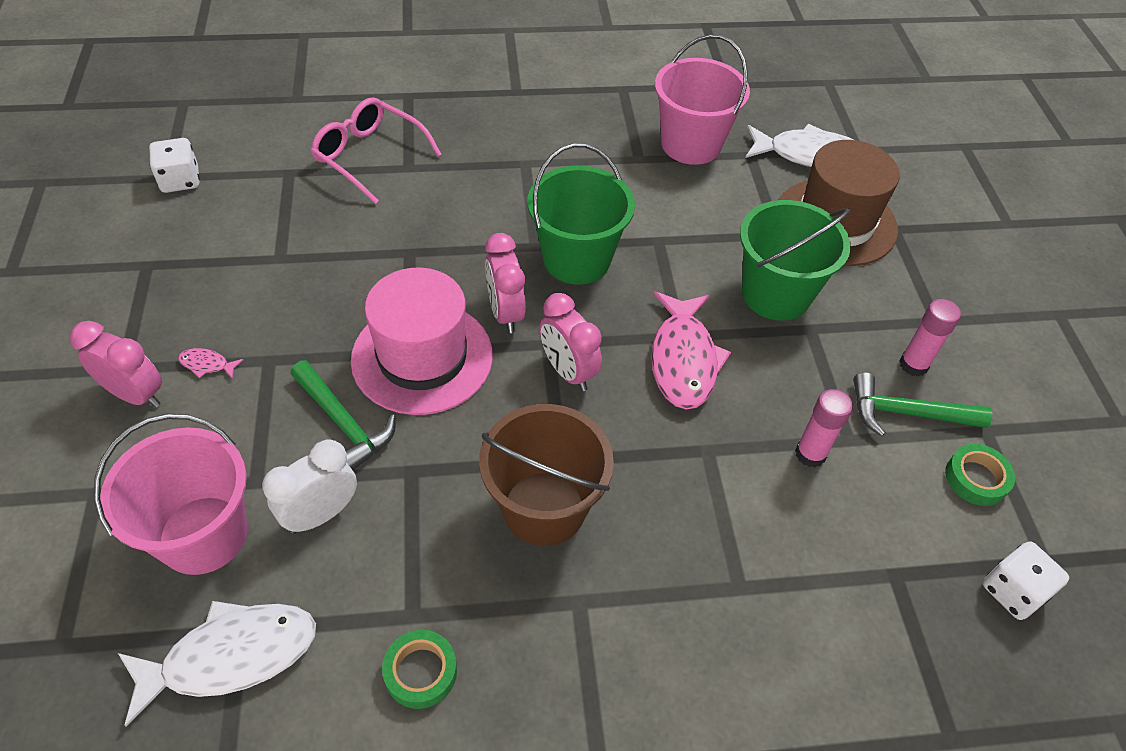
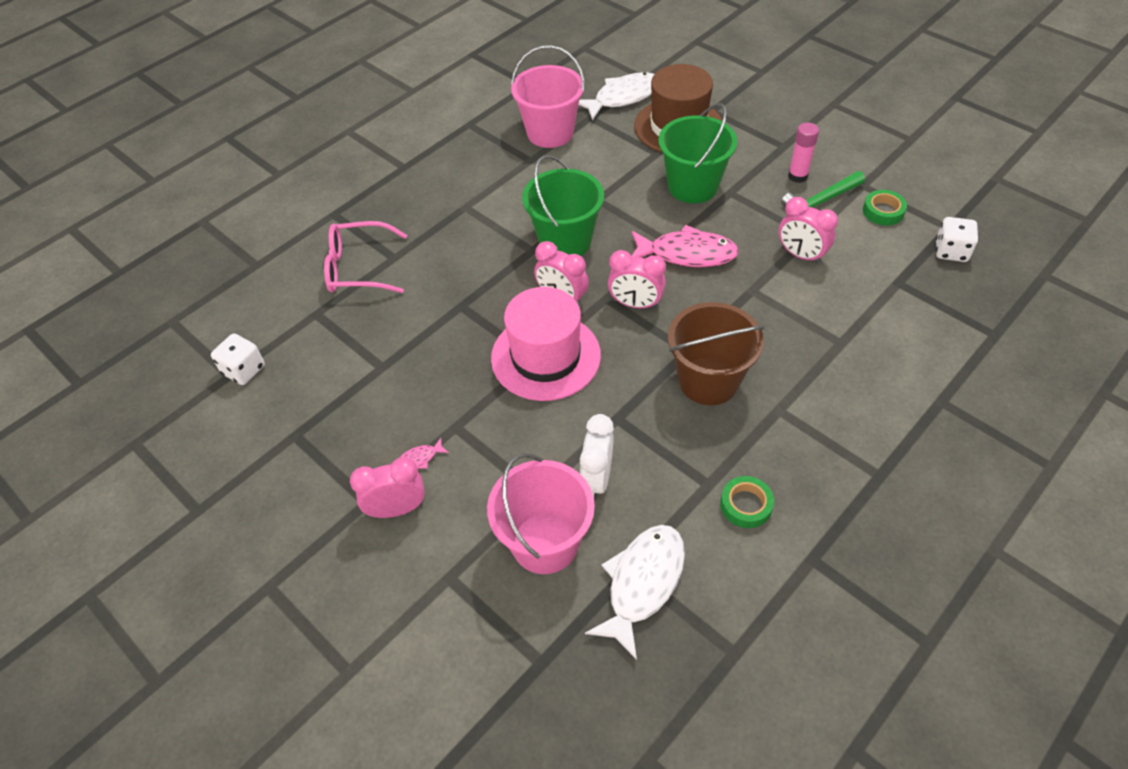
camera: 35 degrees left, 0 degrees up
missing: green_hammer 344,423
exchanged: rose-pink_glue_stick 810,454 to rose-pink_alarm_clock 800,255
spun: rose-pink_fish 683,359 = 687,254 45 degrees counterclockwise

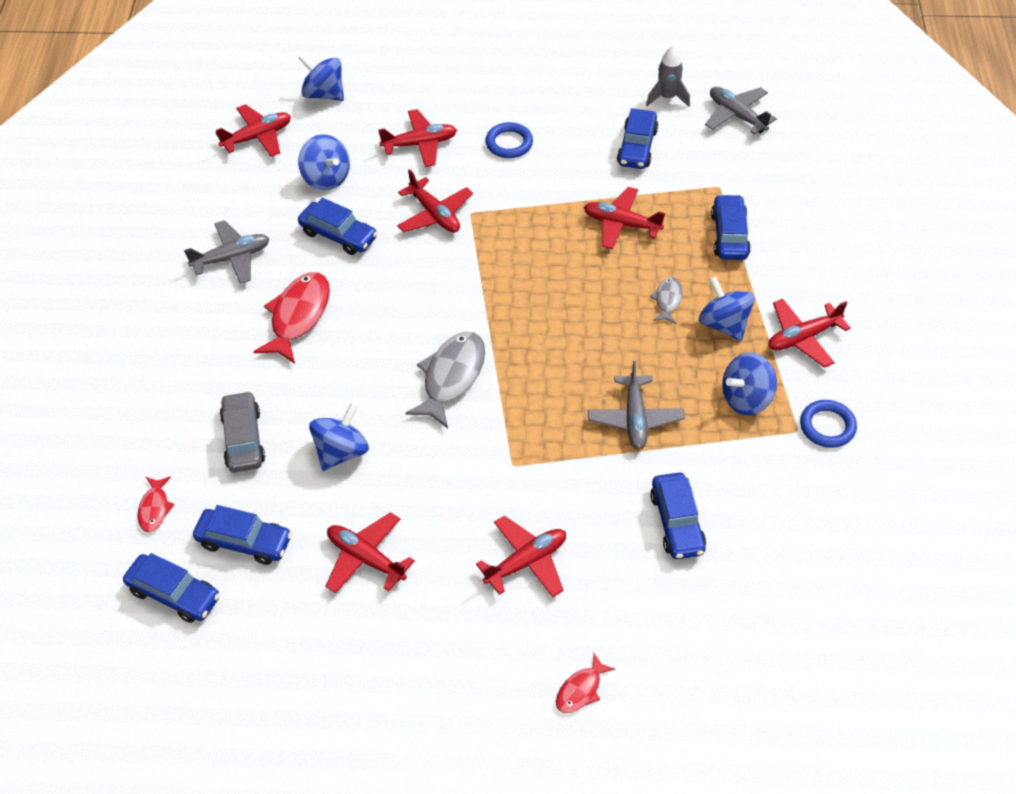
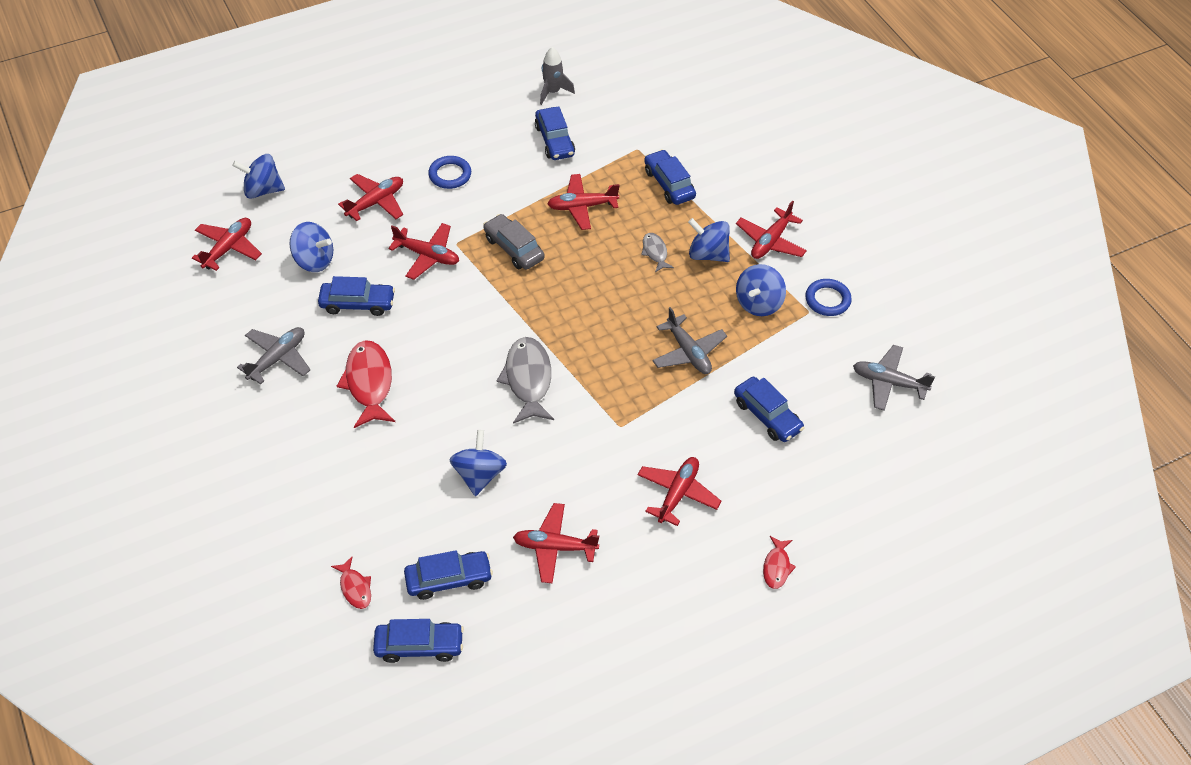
camera: 30 degrees left, 0 degrees up
relocated: ash-grey_automobile 243,439 to 514,248; ash-grey_toy_plane 736,115 to 888,382

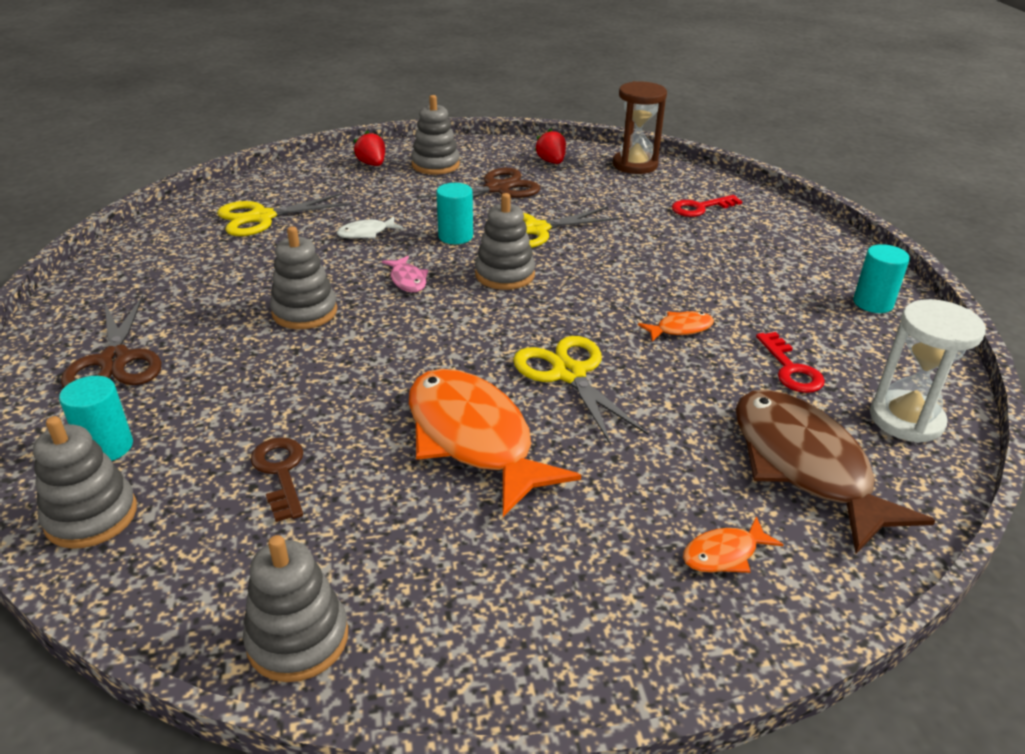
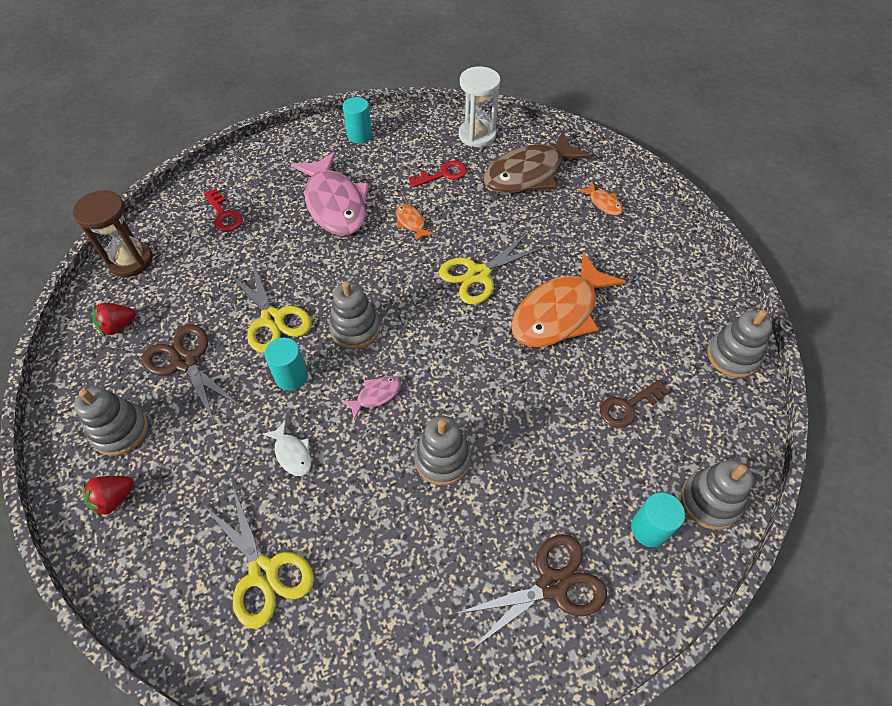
camera: 100 degrees left, 20 degrees up
appeared: rose-pink_fish 335,204

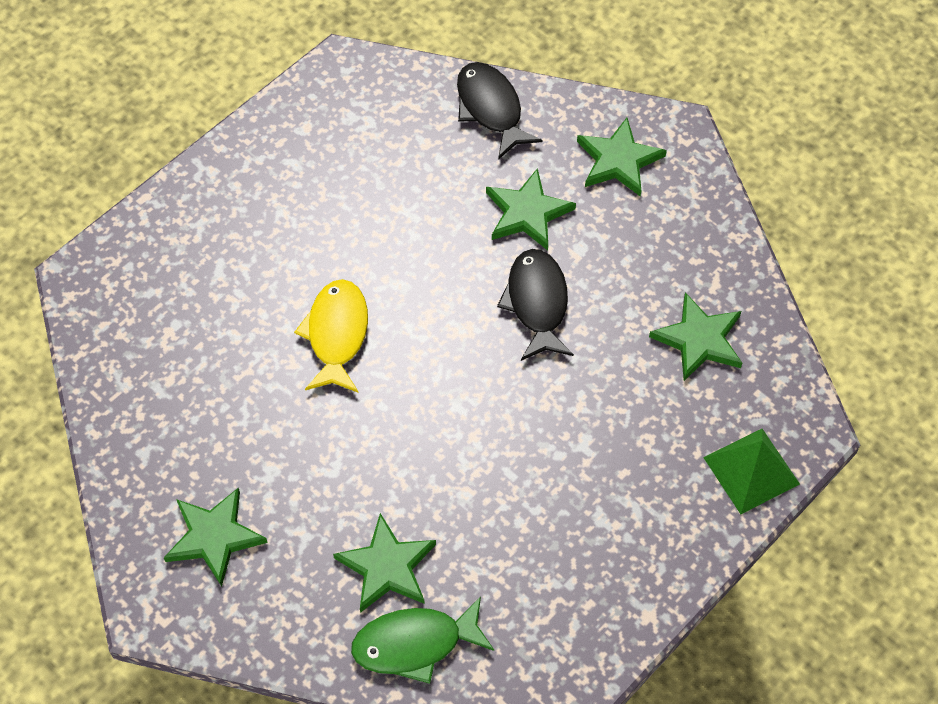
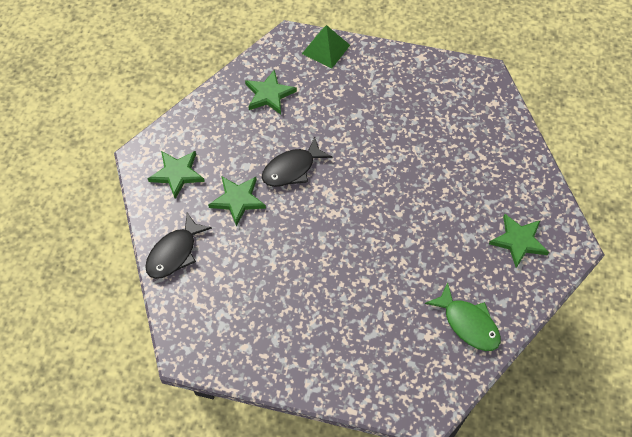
camera: 120 degrees left, 0 degrees up
missing: bright_yellow_fish 337,334; green_star_shape 387,566
relocated: green_fish 415,644 to 468,323

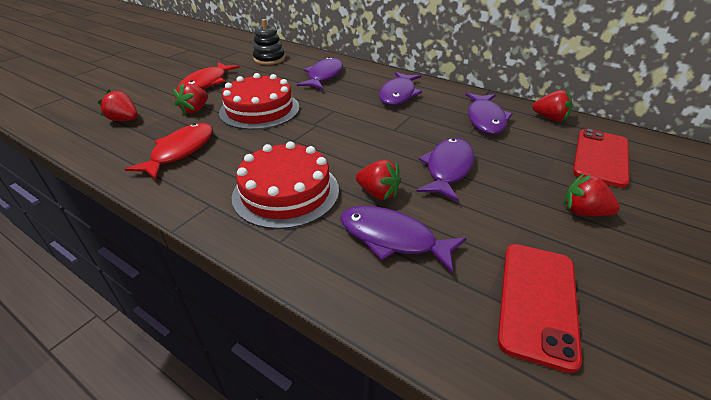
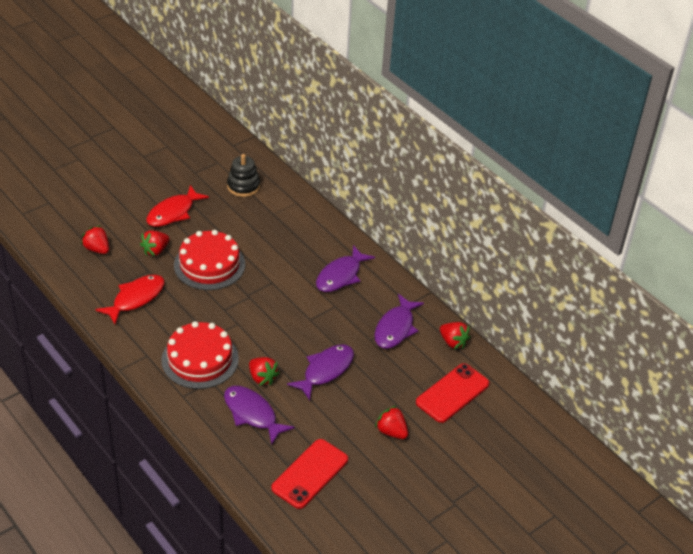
camera: 15 degrees right, 5 degrees up
missing: purple_fish 324,76

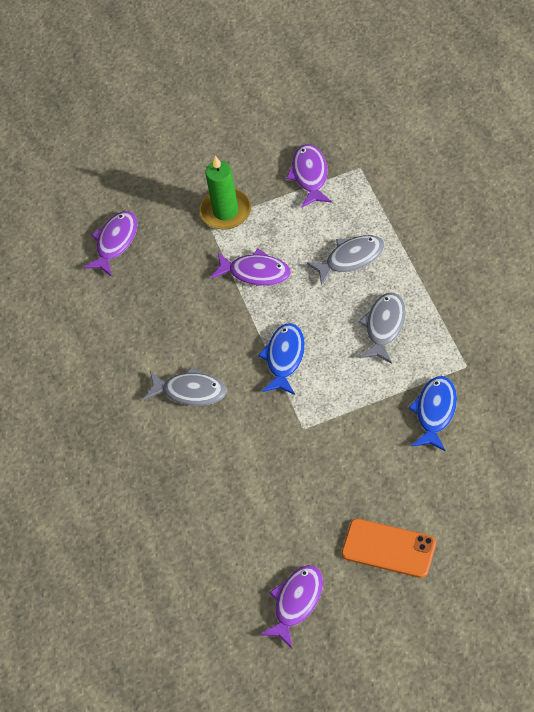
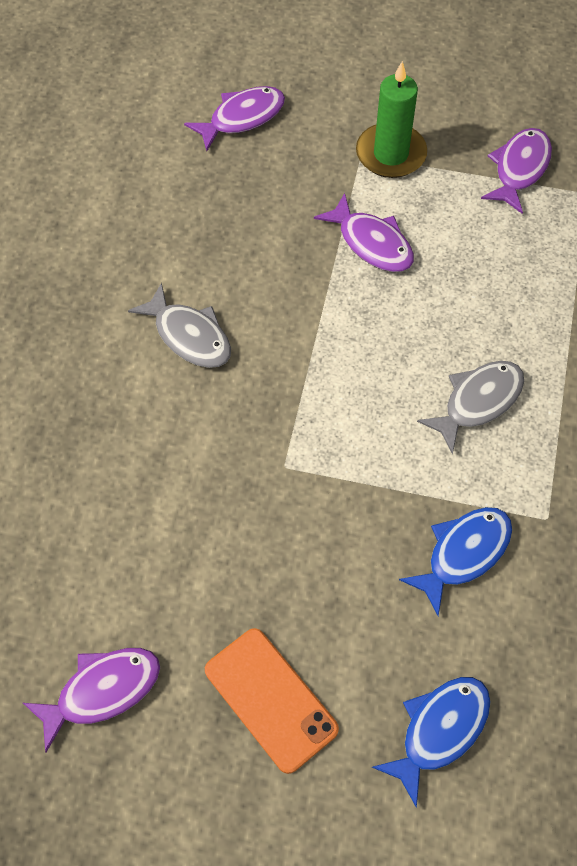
camera: 25 degrees right, 5 degrees up
missing: ash-grey_fish 351,259
relocated: cobalt_fish 284,358 to 439,731

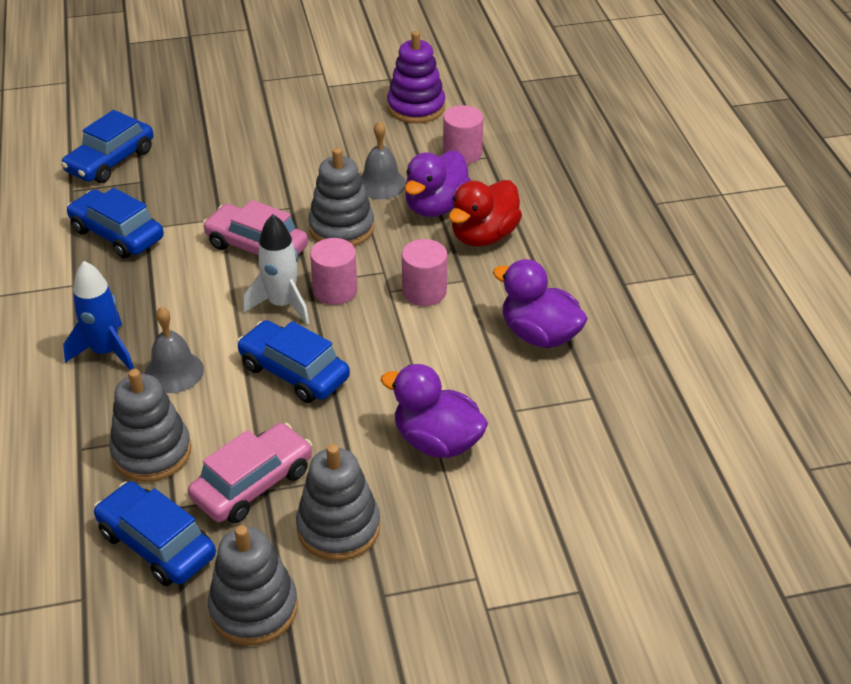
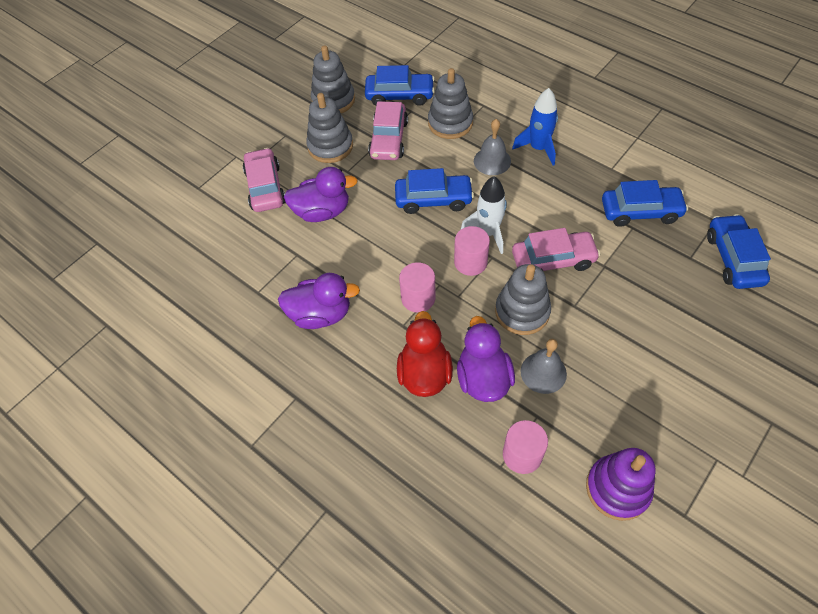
camera: 145 degrees right, 15 degrees up
appeared: rose-pink_automobile 265,187

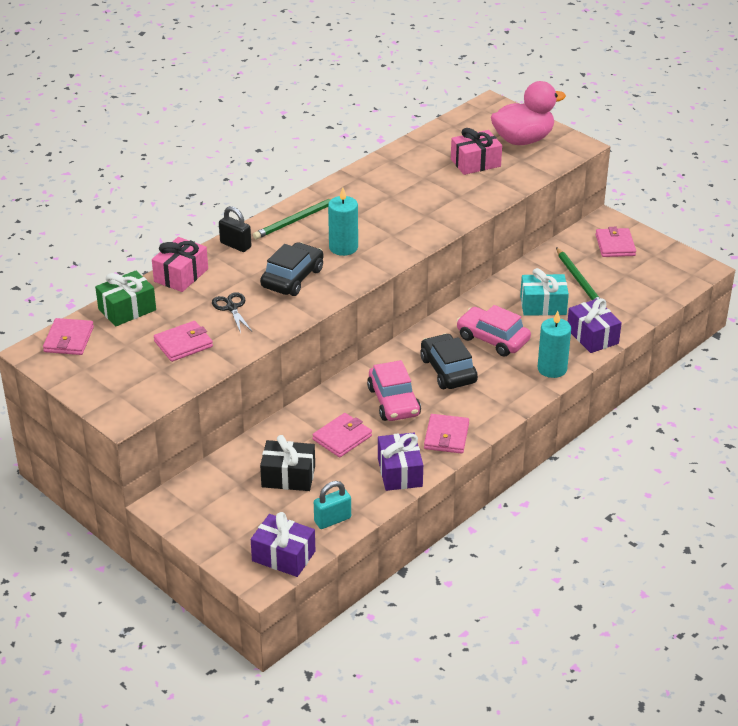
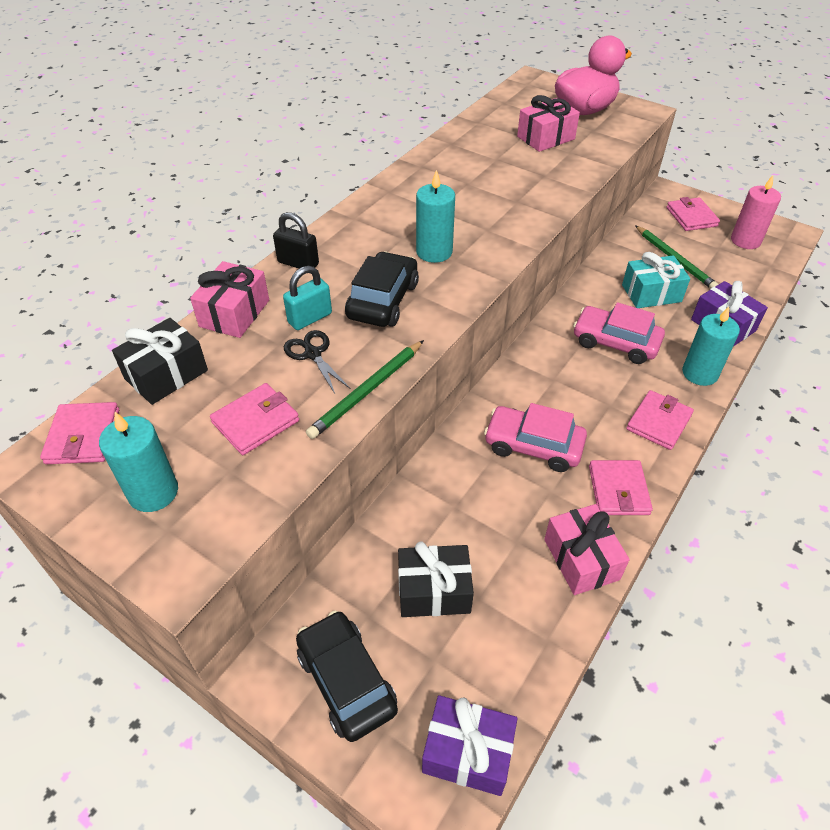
camera: 10 degrees left, 10 degrees up
appeared: turquoise_pillar_candle 153,492; rose-pink_pillar_candle 745,241
relocated: turquoise_lock 332,520 to 310,318; ebony_automobile 448,370 to 346,681; green_wooden_pencil 296,220 to 367,391; rose-pink_card_wallet 342,438 to 659,422
colour: green_present 127,309 to ebony_present 166,374; purple_present 400,472 to rose-pink_present 581,559
spun: rose-pink_automobile 393,401 = 533,446 135 degrees clockwise

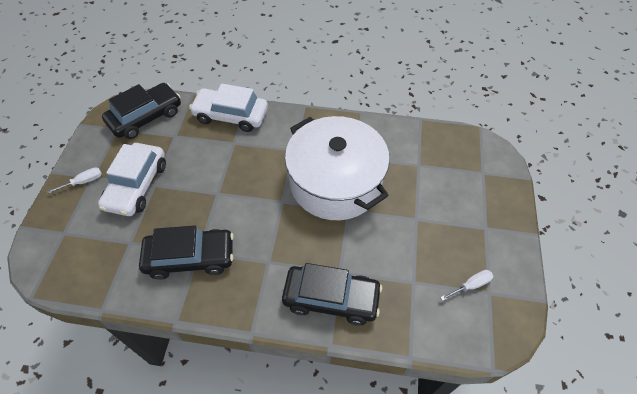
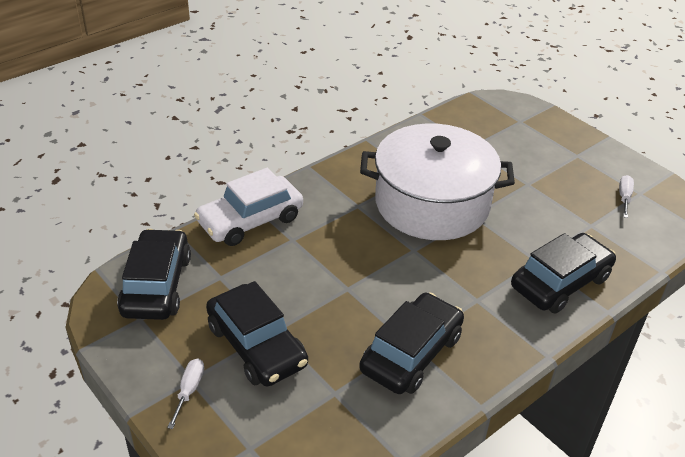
camera: 50 degrees left, 15 degrees down
colour: white_automobile 137,185 to ebony_automobile 256,345

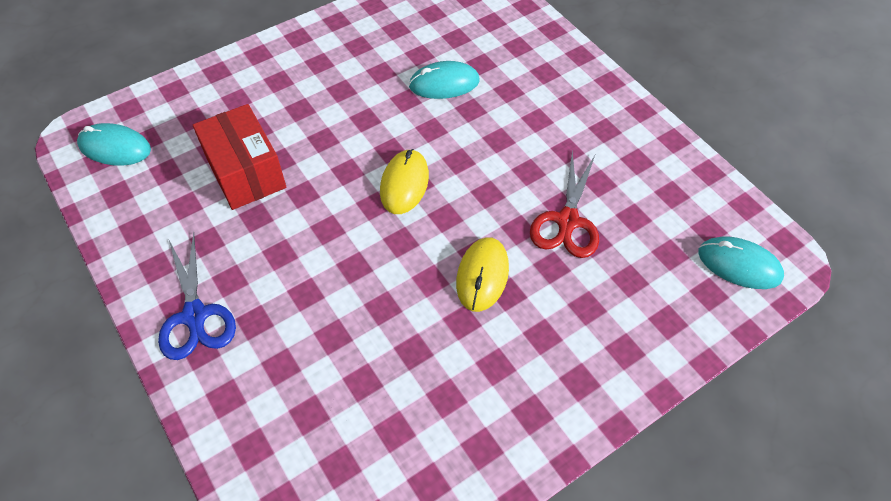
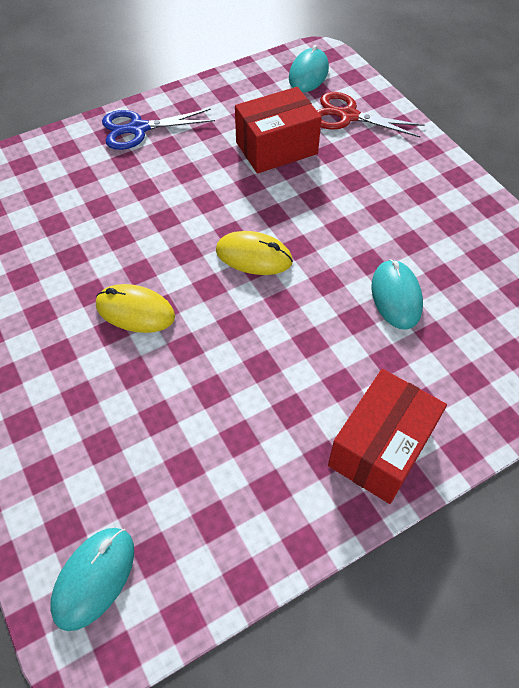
camera: 95 degrees right, 0 degrees up
appeared: crimson_package 380,448
relocated: crimson_shears 567,221 to 348,116

